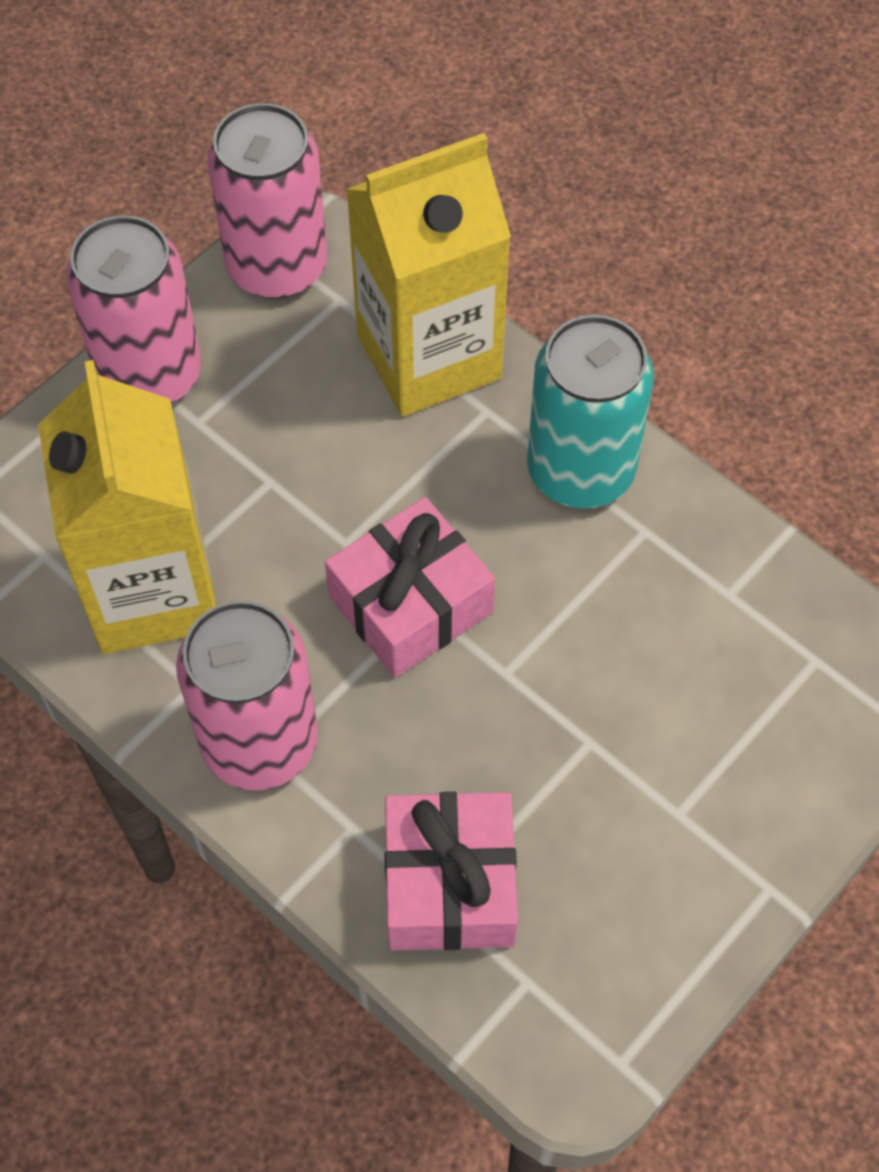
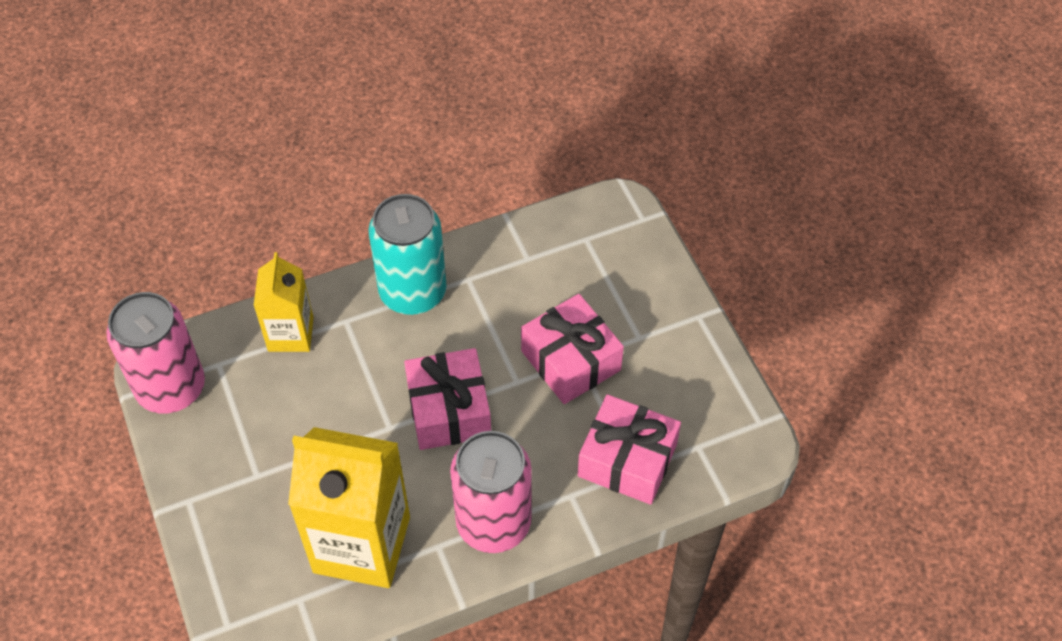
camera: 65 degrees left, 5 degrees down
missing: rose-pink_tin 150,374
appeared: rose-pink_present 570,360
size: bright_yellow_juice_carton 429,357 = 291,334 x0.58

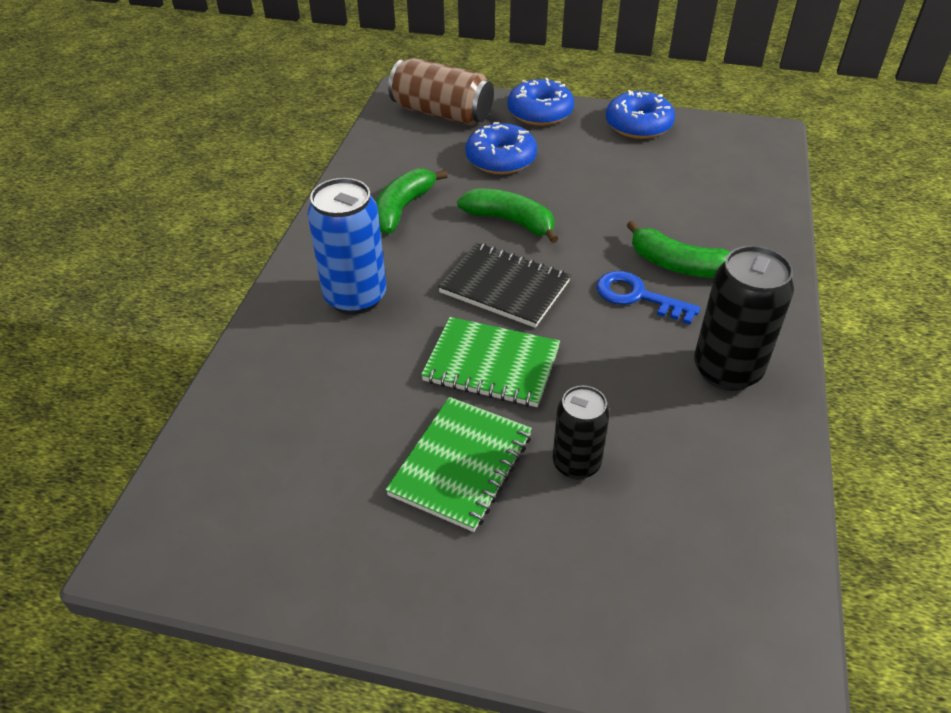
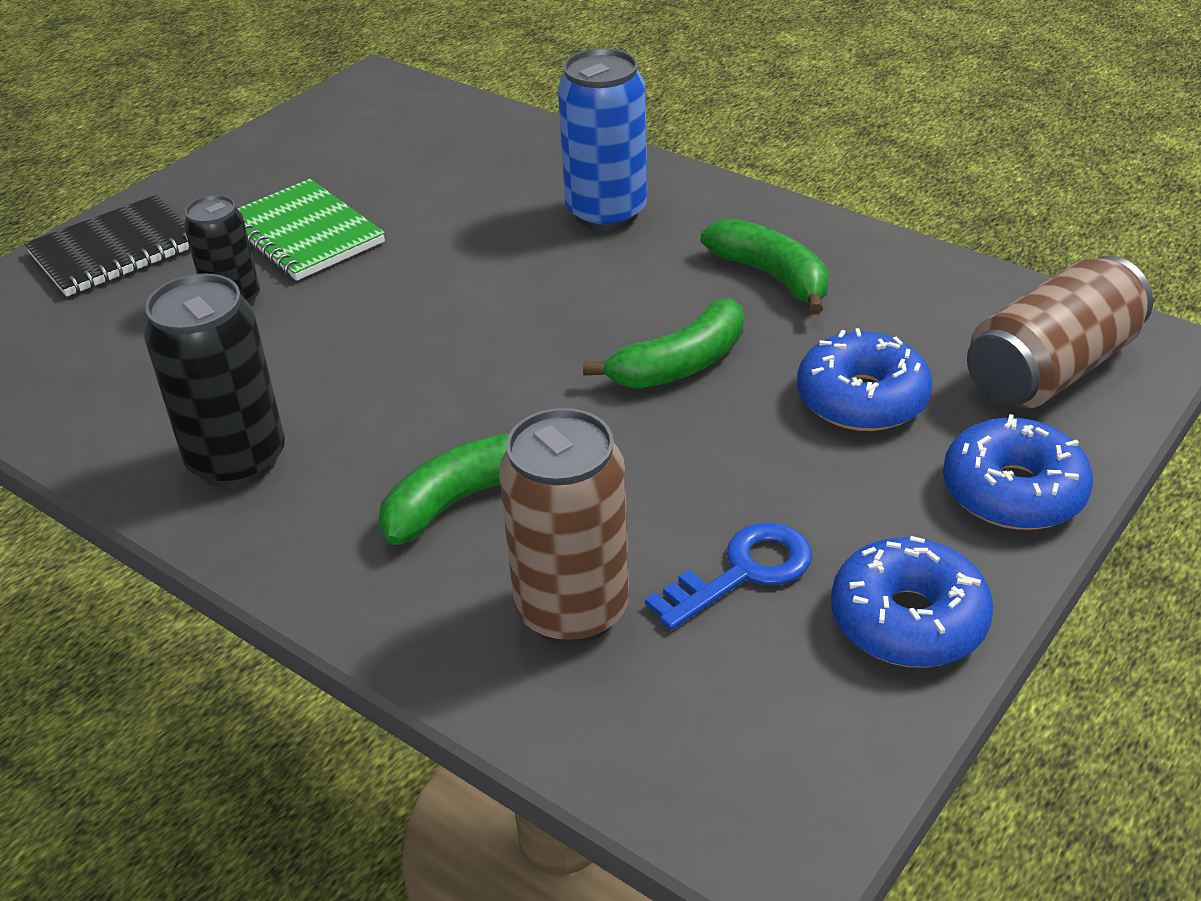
camera: 115 degrees right, 5 degrees down
missing: green_exercise_book 491,364
appeared: russet_tin 572,610
relocated: ebony_exercise_book 504,287 to 115,250; cobalt_key 637,296 to 743,572

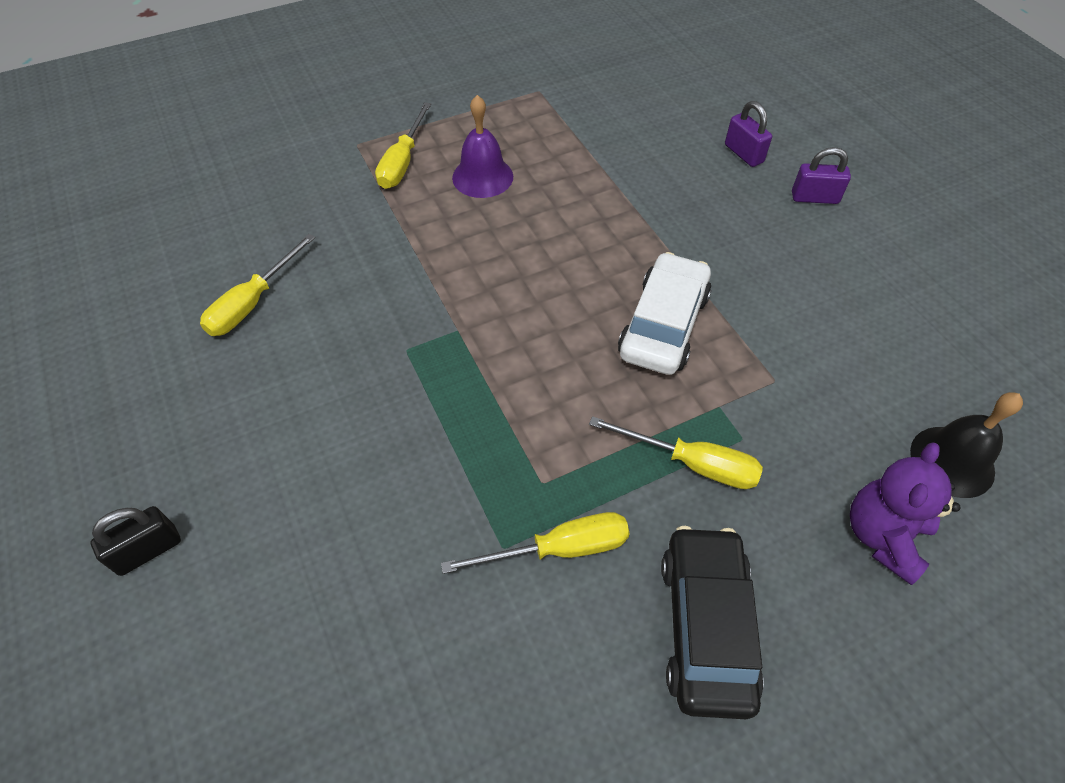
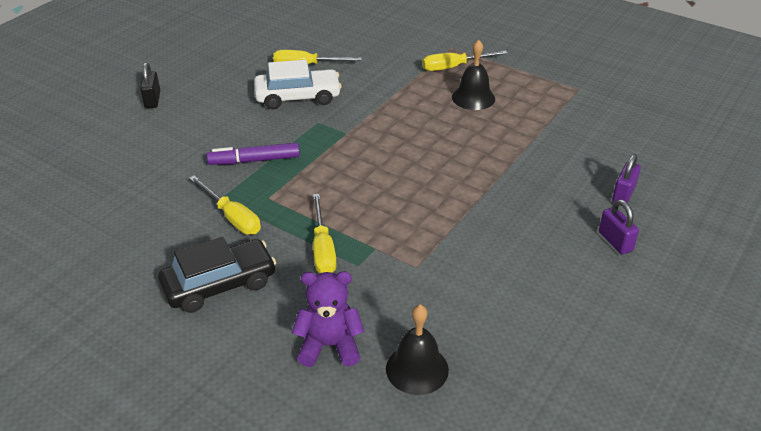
camera: 60 degrees right, 15 degrees down
appeared: purple_marker 255,160
relocated: white_automobile 663,325 to 298,97
colour: purple_hand_bell 482,177 to ebony_hand_bell 473,97
spun: ebony_lock 148,550 = 152,100 60 degrees clockwise

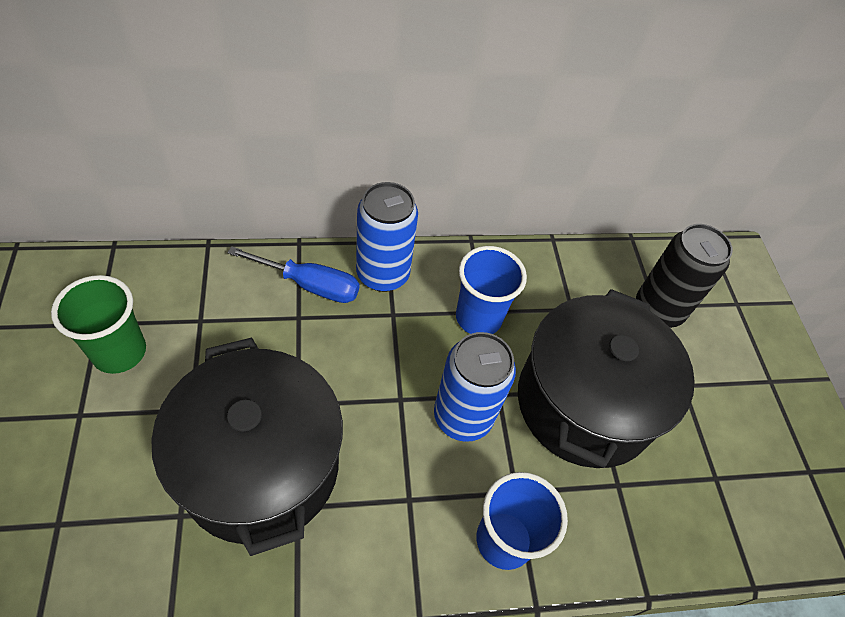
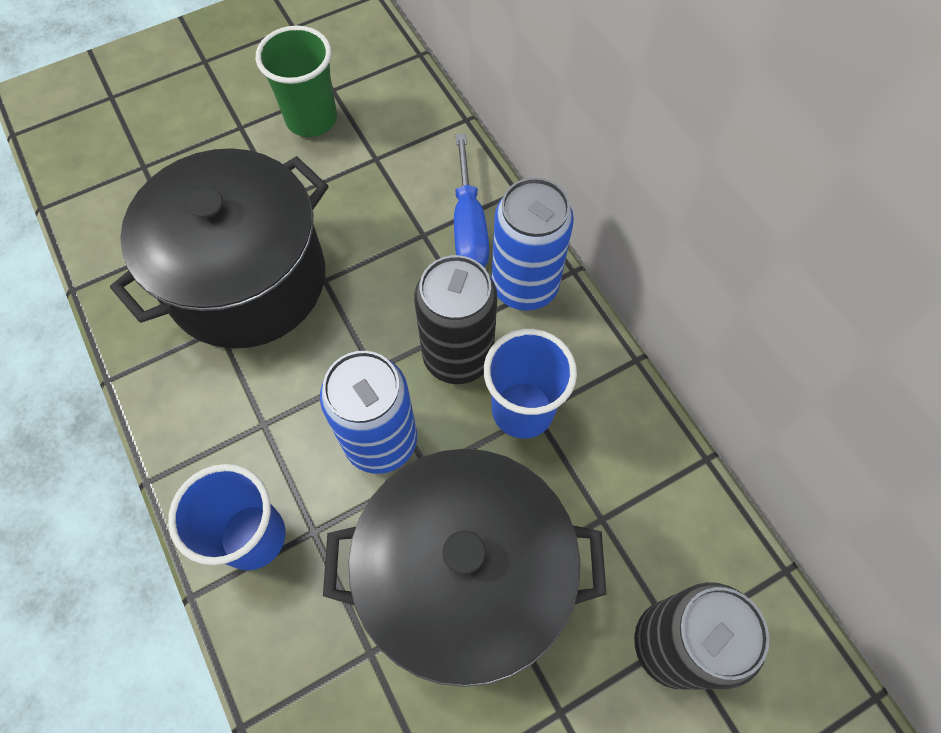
camera: 75 degrees right, 10 degrees up
appeared: ebony_tin 458,356

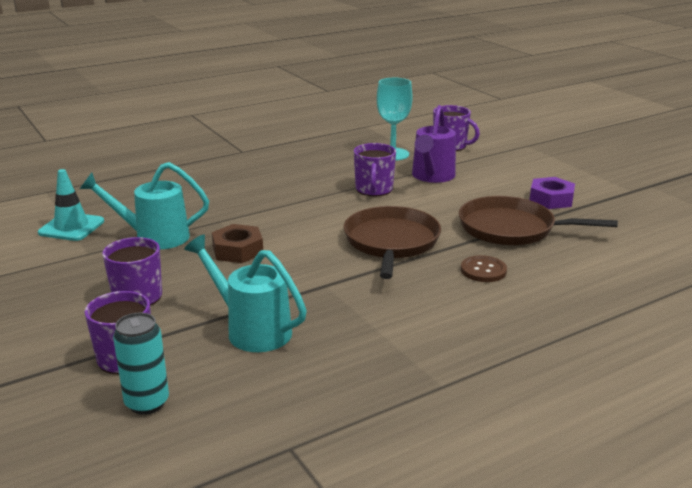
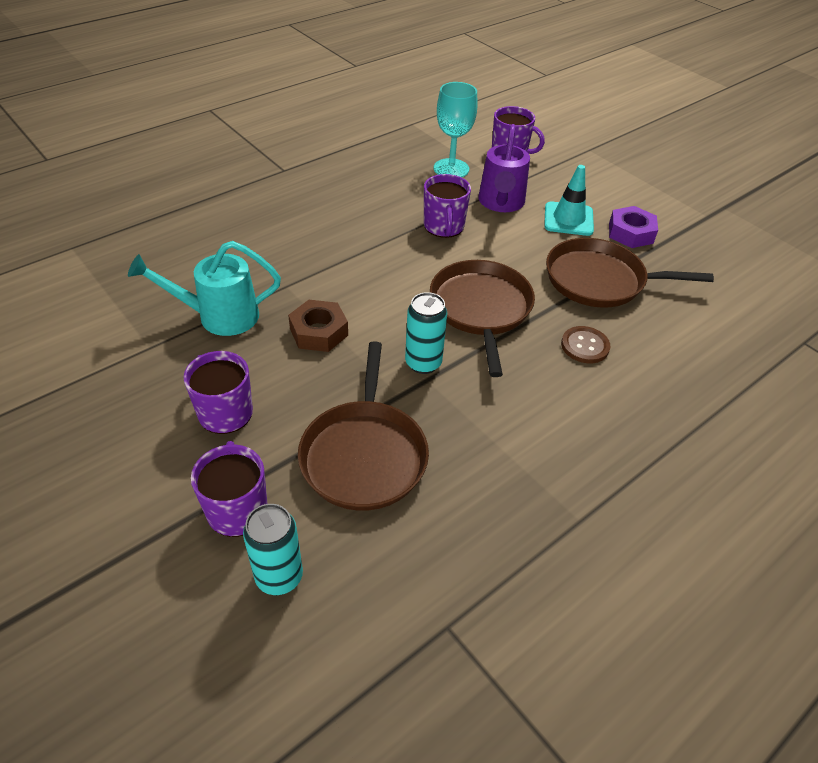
camera: 10 degrees left, 20 degrees up
appeared: turquoise_tin 423,363
relocated: turquoise_traffic_cone 71,227 to 568,219
exchanged: turquoise_watering_can 251,329 to russet_skillet 364,454

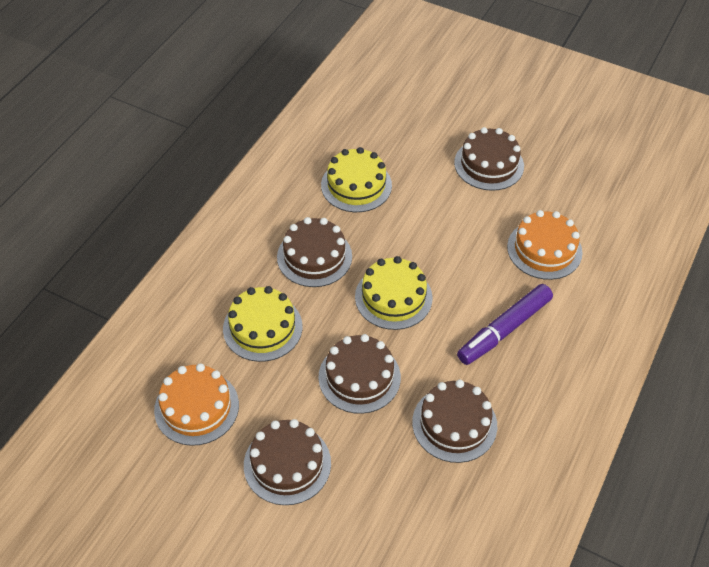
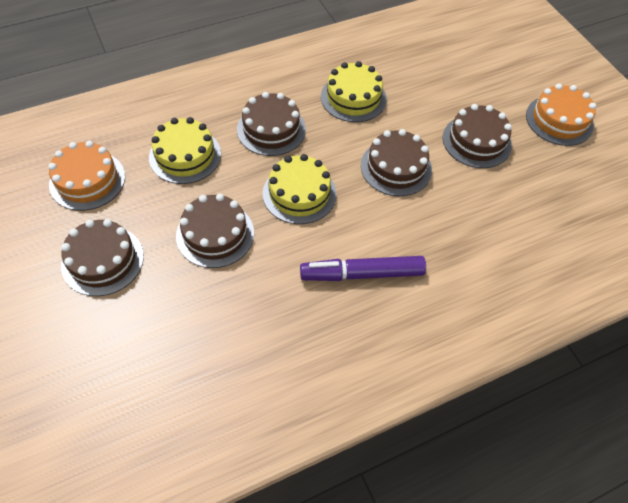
camera: 35 degrees right, 5 degrees up
relocated: russet_gateau 454,424 to 396,167; orange_gateau 544,249 to 559,120

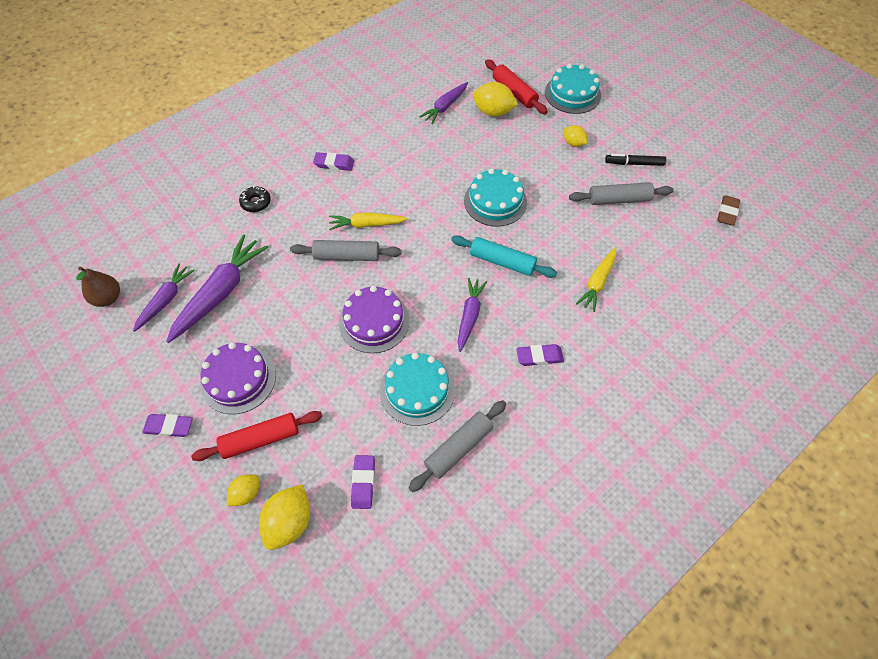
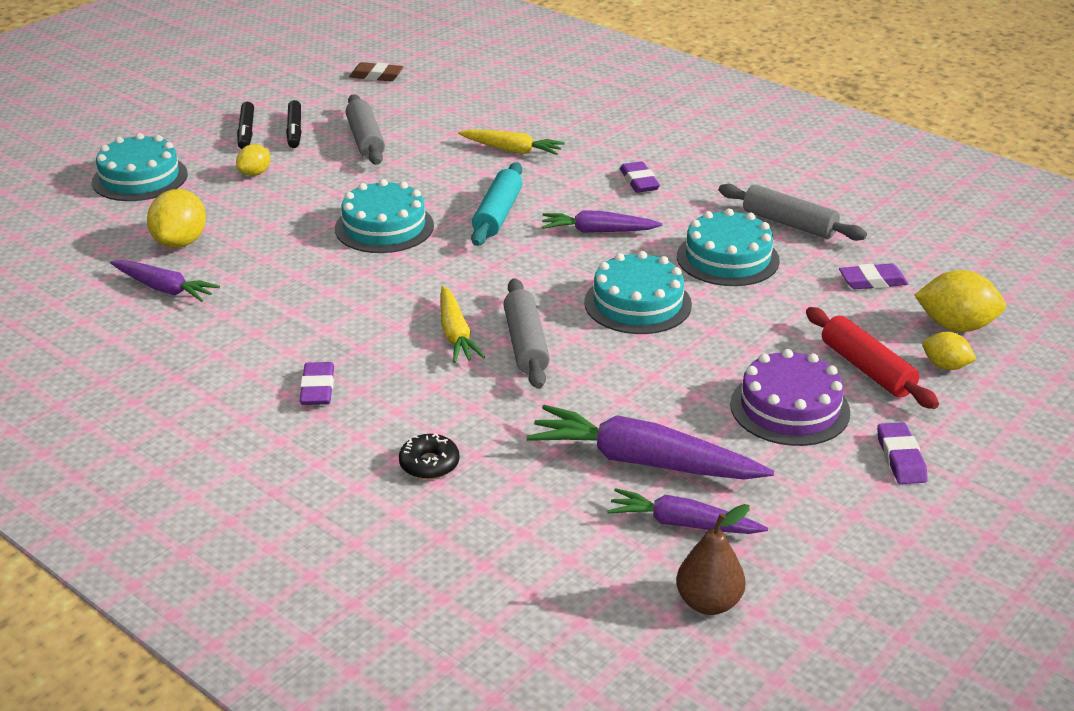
camera: 100 degrees left, 25 degrees down
missing: crimson_dough_roller 514,92
appeared: ebony_marker 246,132
colour: purple_gateau 374,321 to turquoise_gateau 637,303

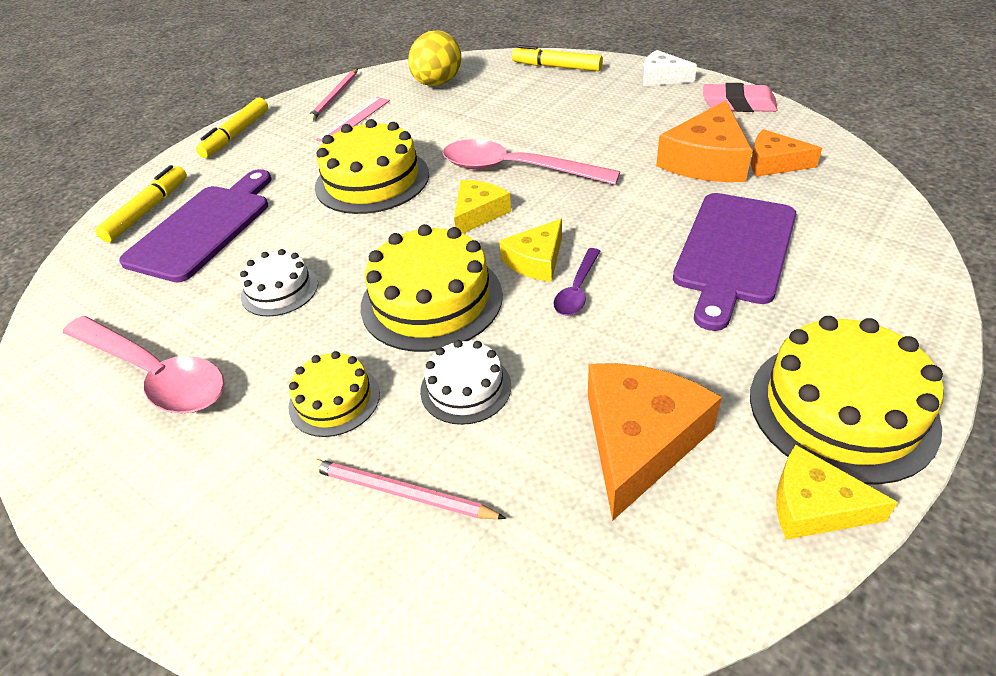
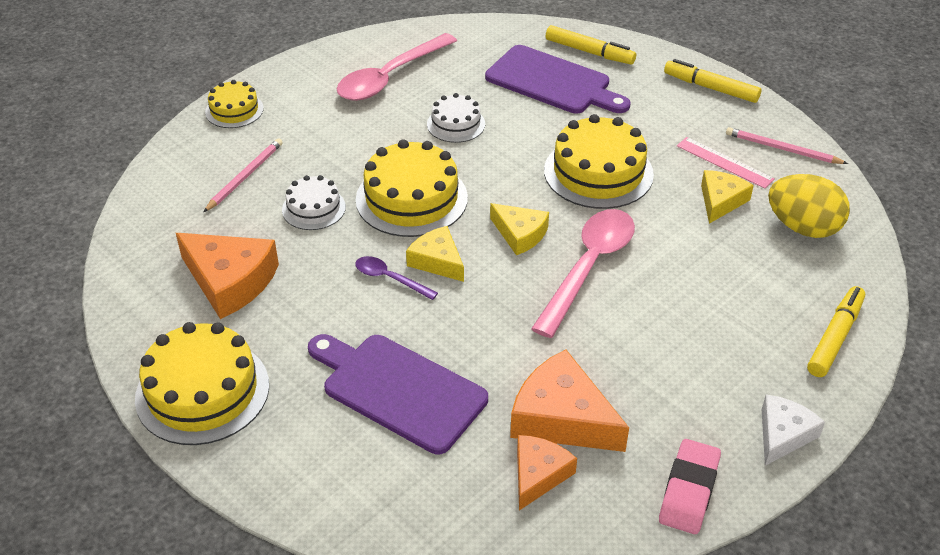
camera: 95 degrees right, 0 degrees up
relocated: bright_yellow_gateau 334,400 to 234,110; bright_yellow_piece_of_cheese 814,505 to 721,201

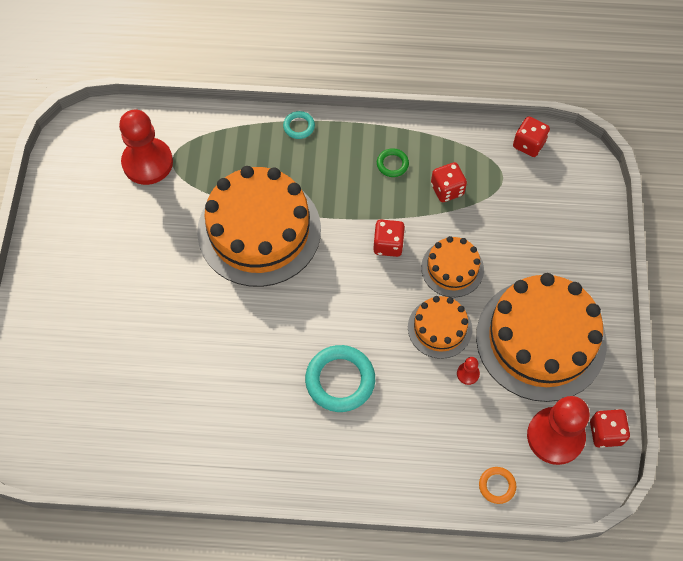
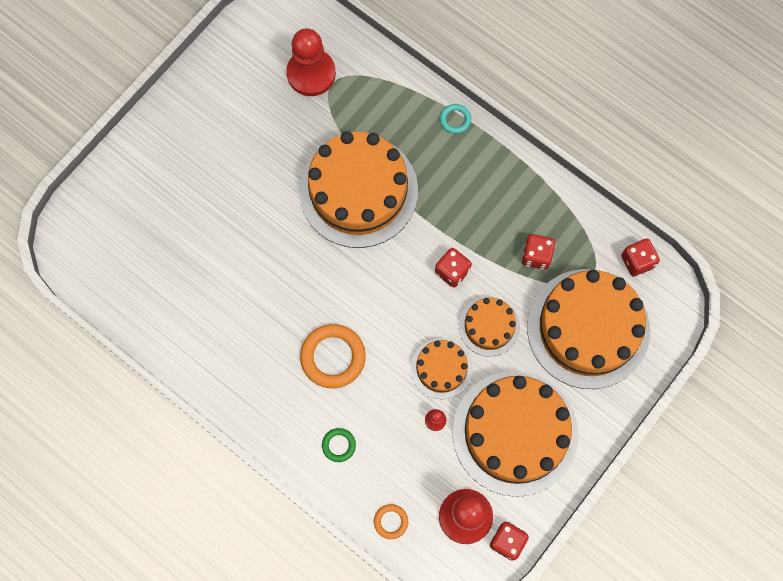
camera: 35 degrees right, 10 degrees up
appeared: orange_gateau 588,328
relocated: green_ring 392,164 to 338,445
colour: turquoise_ring 340,380 to orange_ring 333,357

